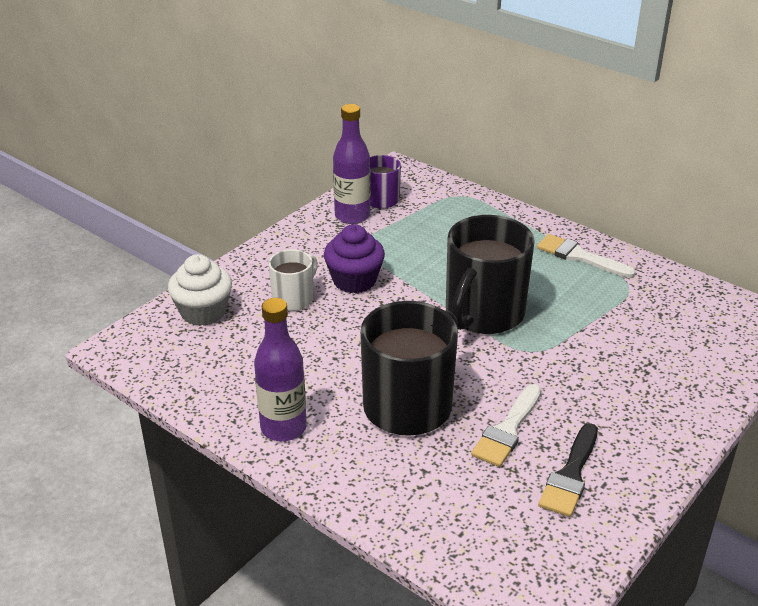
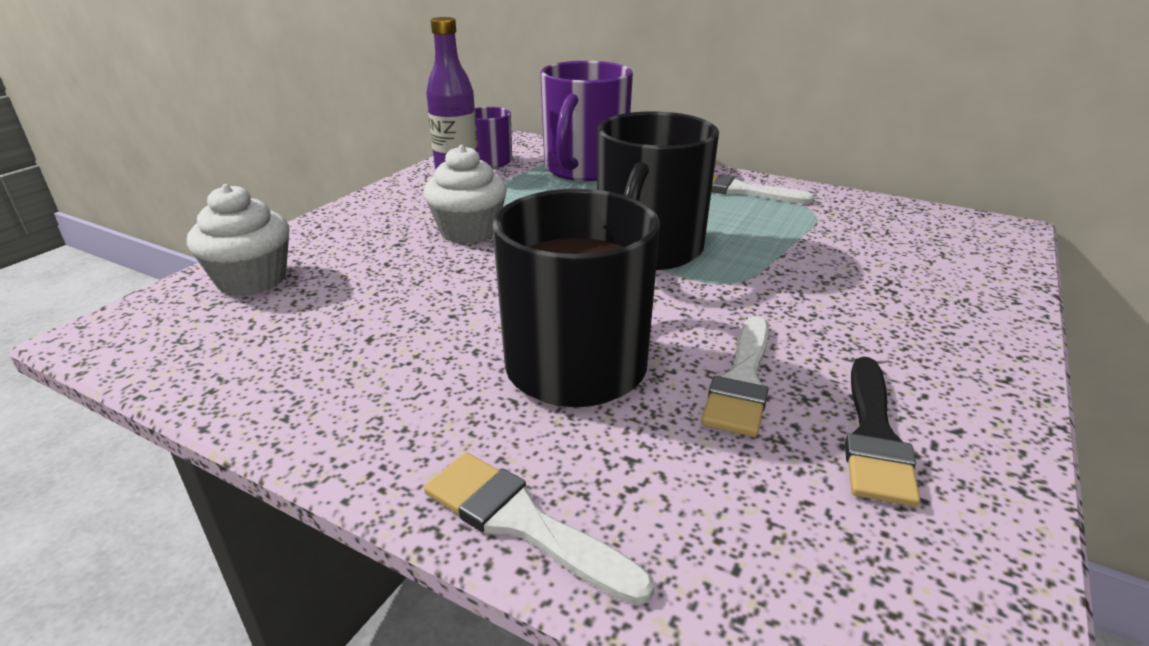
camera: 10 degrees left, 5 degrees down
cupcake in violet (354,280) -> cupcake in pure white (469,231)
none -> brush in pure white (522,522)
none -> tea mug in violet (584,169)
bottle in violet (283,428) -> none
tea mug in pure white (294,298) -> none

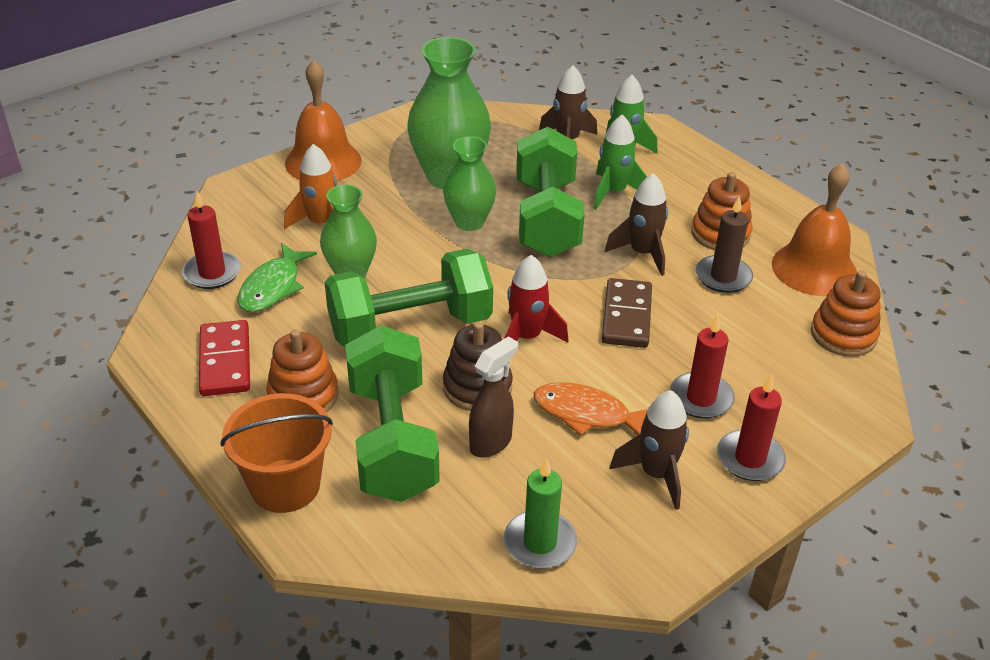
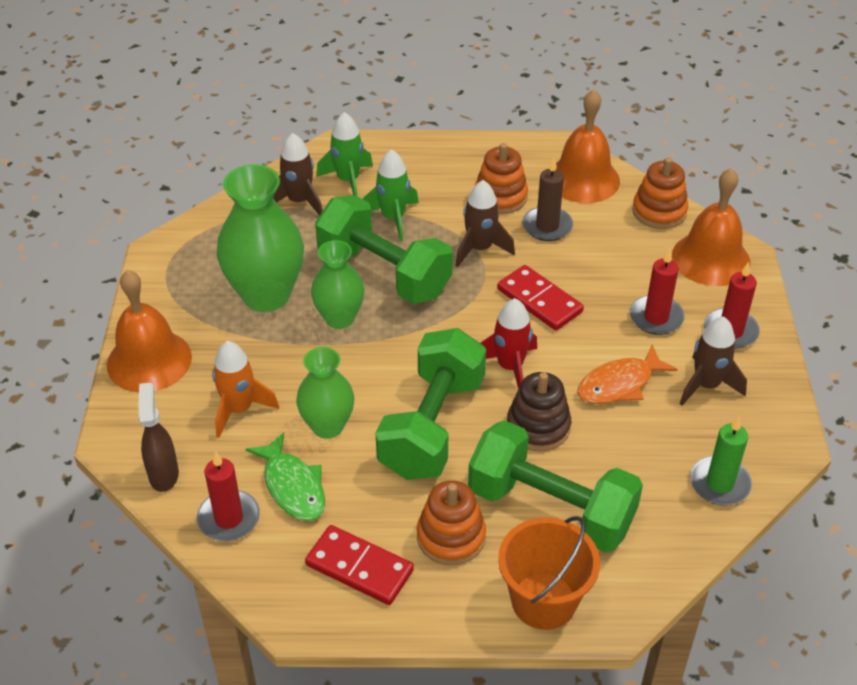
camera: 50 degrees left, 5 degrees up
sprayer in dark brown (491,442) -> sprayer in dark brown (163,474), shifted
domino in dark brown (627,316) -> domino in red (539,300)
none -> school bell in orange-coloured (711,259)

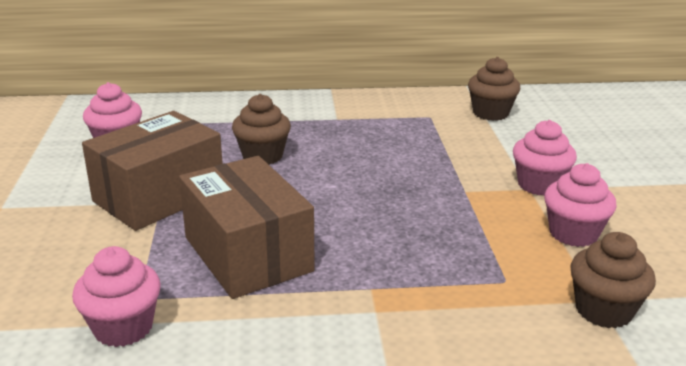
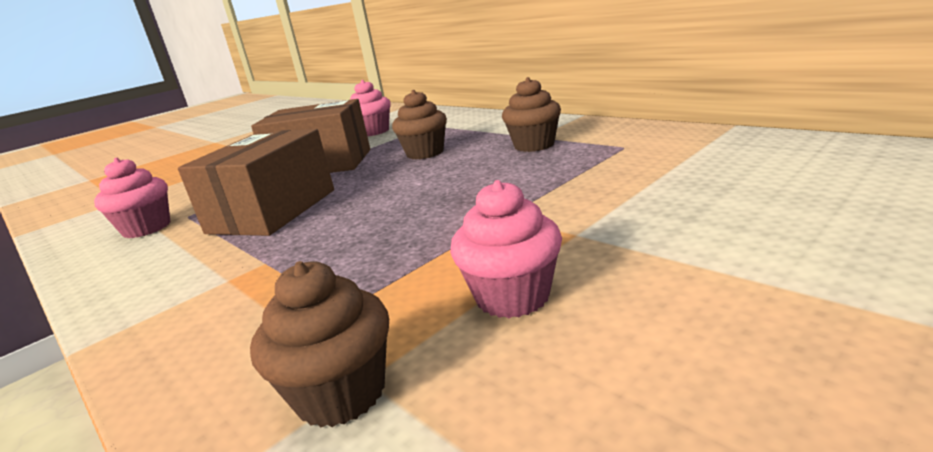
camera: 55 degrees right, 5 degrees down
cupcake in dark brown (490,113) -> cupcake in dark brown (534,145), shifted
cupcake in pink (539,185) -> none

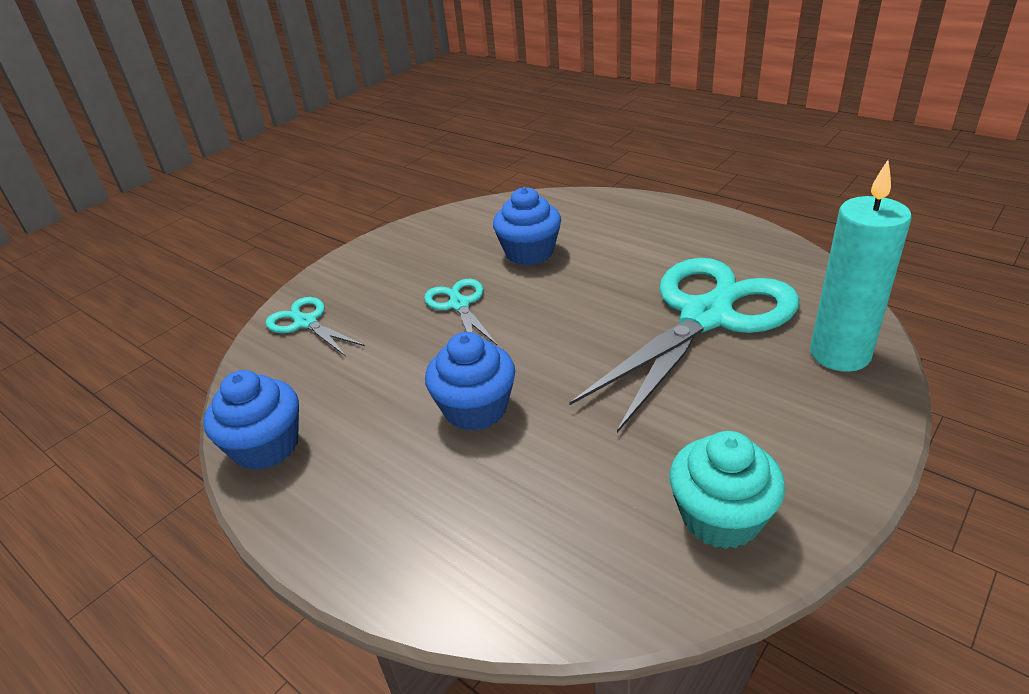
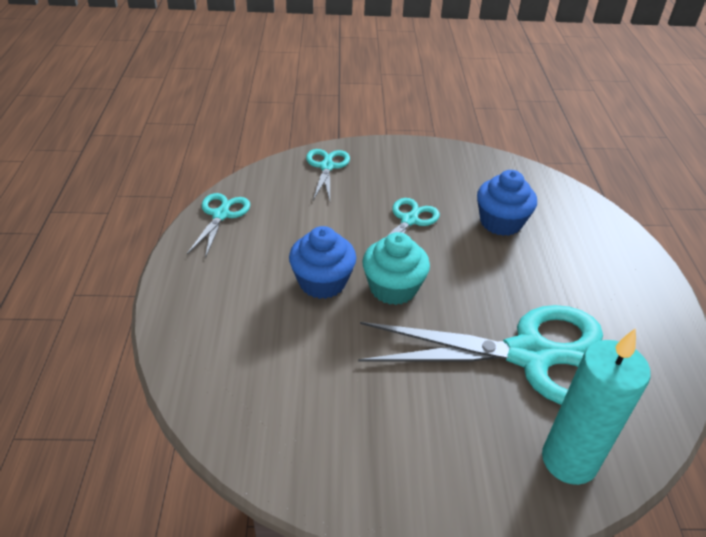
camera: 45 degrees right, 5 degrees up
cupcake in royal blue (266,446) -> pair of scissors in aqua (221,215)
cupcake in aqua (720,517) -> cupcake in aqua (393,288), shifted

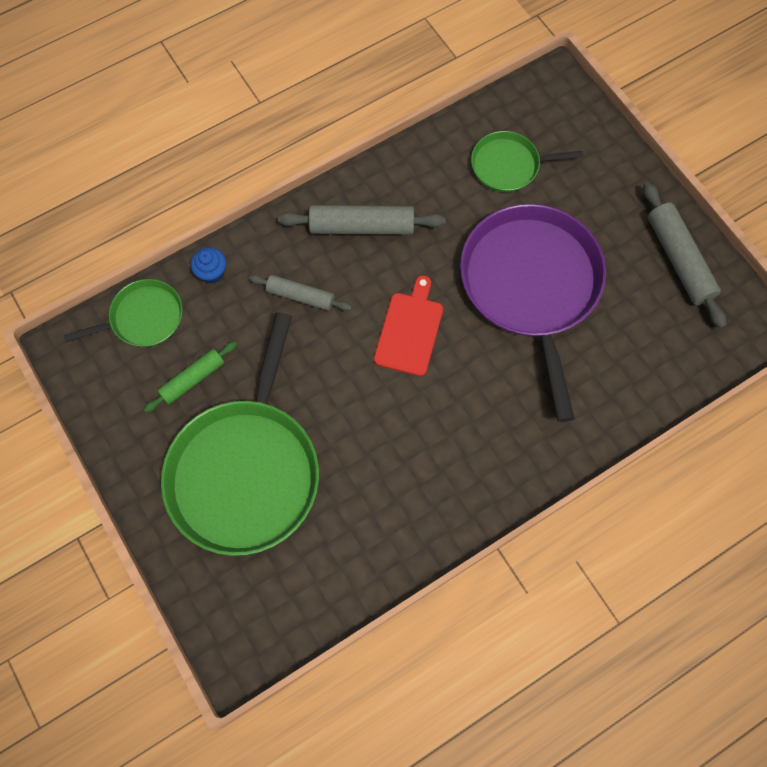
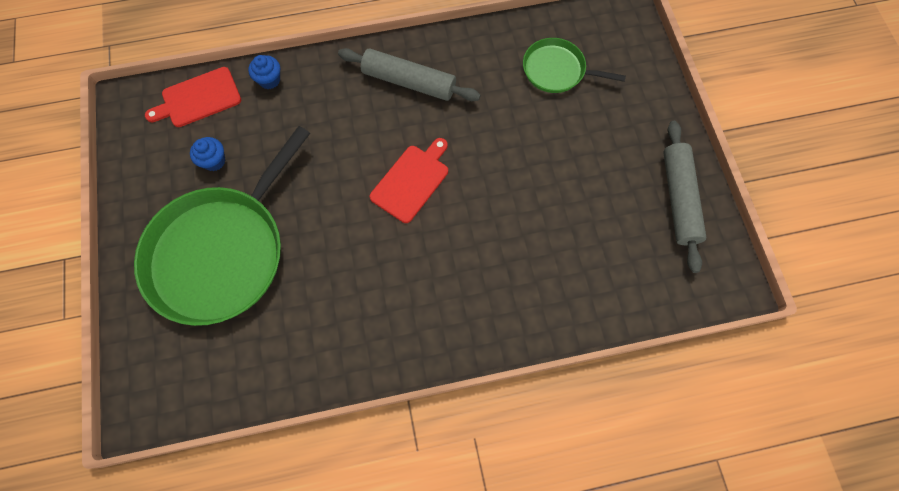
camera: 20 degrees right, 0 degrees up
skillet in green (143,318) -> bread board in red (198,98)
dough roller in green (192,379) -> cupcake in royal blue (214,161)
dough roller in ash-grey (300,296) -> none
skillet in violet (531,286) -> none

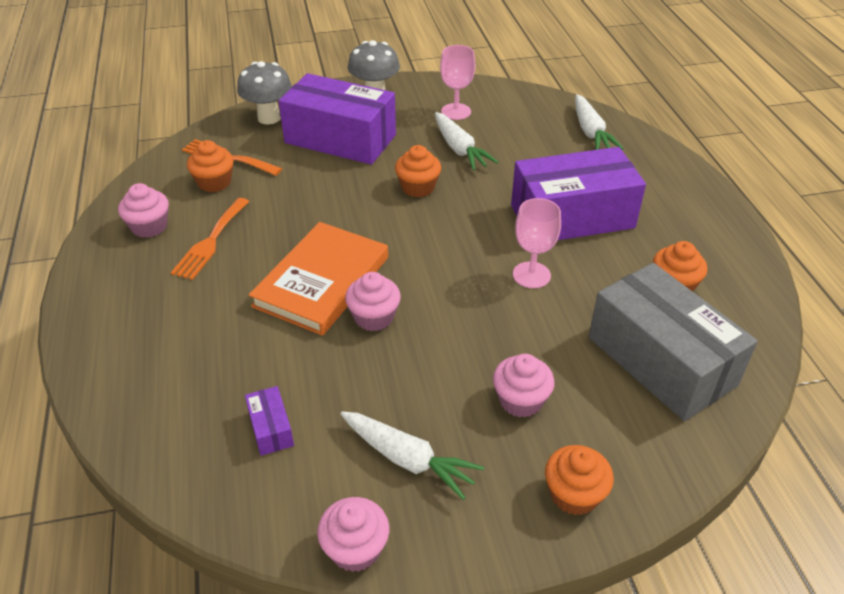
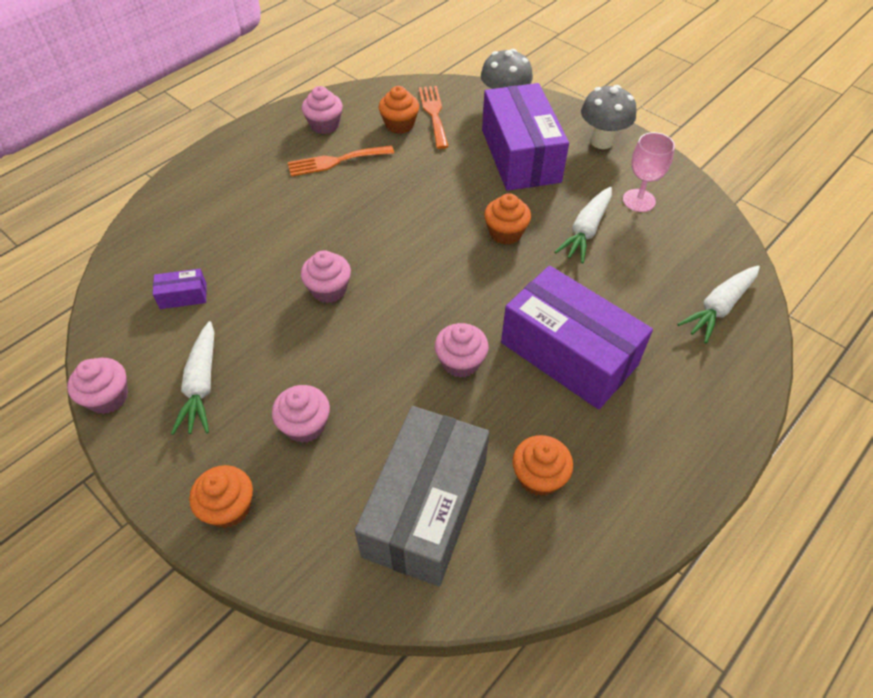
camera: 55 degrees right, 10 degrees up
parcel in violet (271,429) -> parcel in violet (183,296), 45 degrees clockwise
chalice in pink (531,275) -> cupcake in pink (460,362)
book in orange-coloured (322,281) -> none

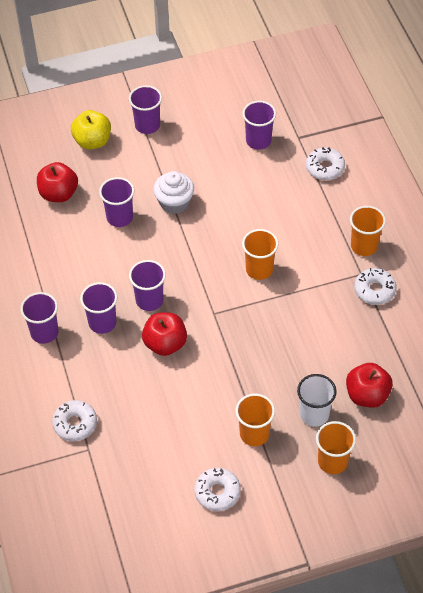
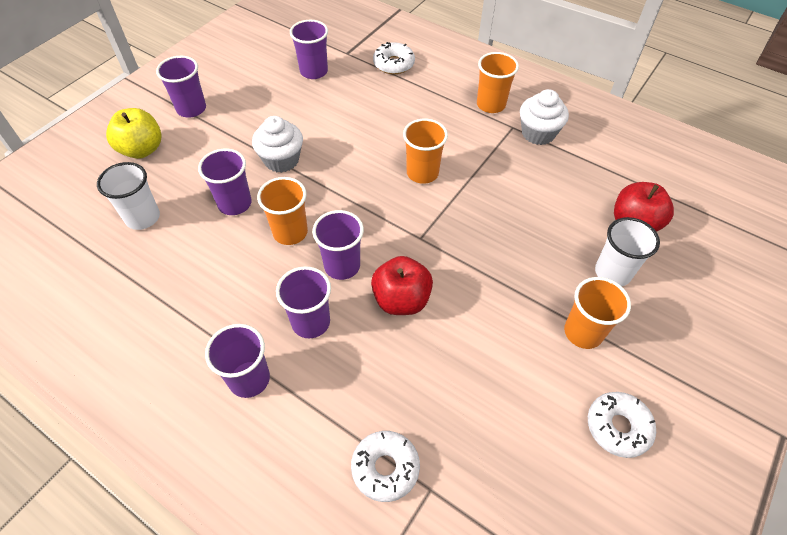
camera: 40 degrees left, 0 degrees up
toy apple in red (59,194) -> tumbler in pure white (143,217)
tumbler in orange-coloured (332,461) -> tumbler in orange-coloured (290,232), shifted
glazed donut in pure white (374,290) -> cupcake in pure white (538,133)

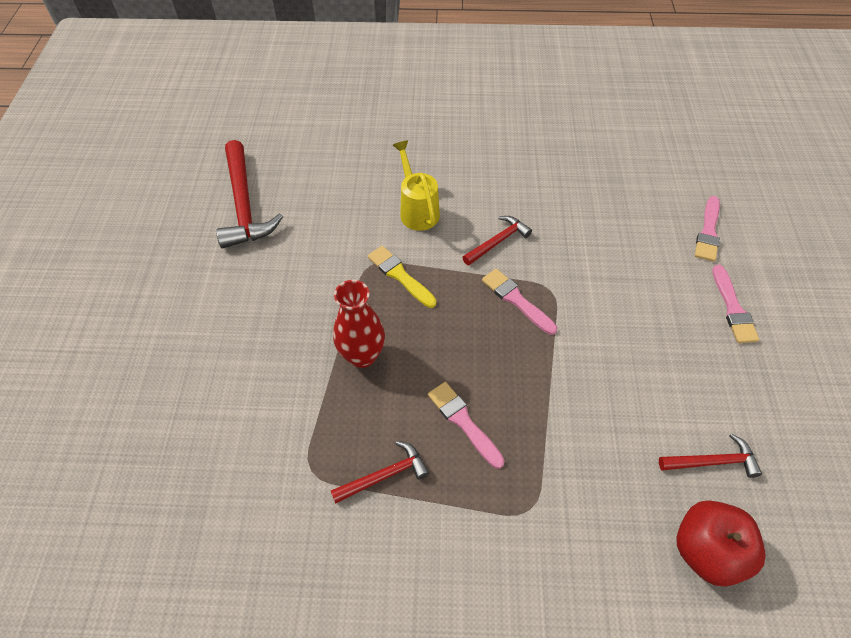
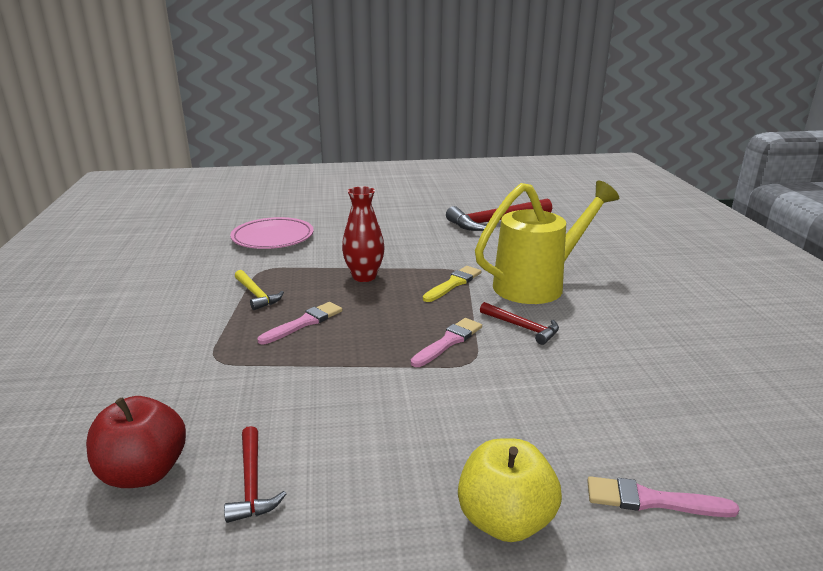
camera: 80 degrees right, 30 degrees down
none -> plate in pink (273,237)
carpenter's hammer in red (385,475) -> carpenter's hammer in golden (256,295)
brush in pink (733,308) -> toy apple in golden (505,521)
sprinkling can in golden (417,210) -> sprinkling can in golden (537,284), x1.73

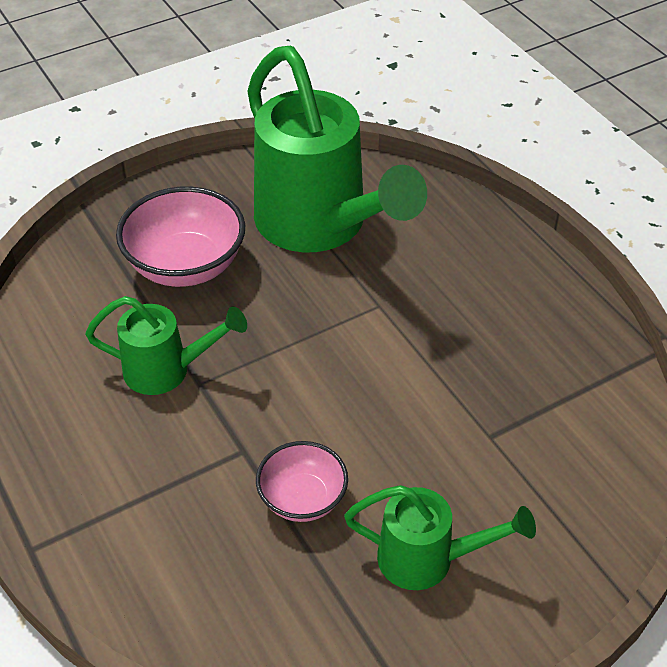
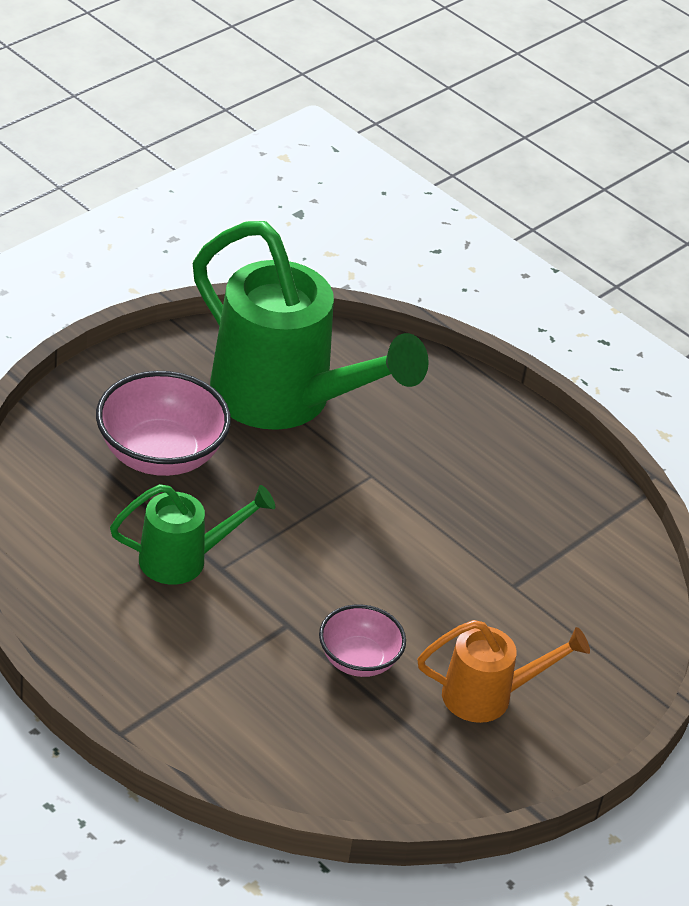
camera: 20 degrees left, 5 degrees down
sprinkling can in green (428,559) -> sprinkling can in orange-coloured (489,696)

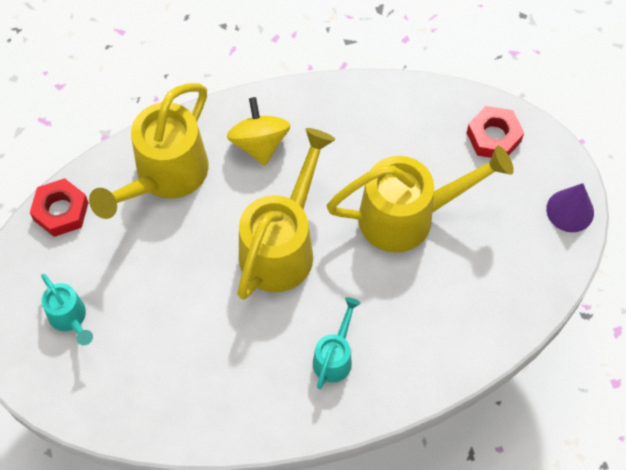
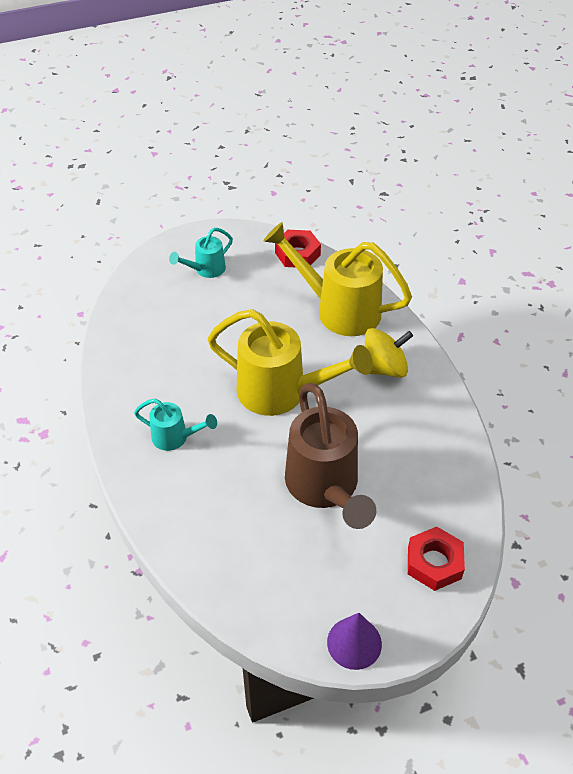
camera: 85 degrees right, 15 degrees down
sprinkling can in golden (408,216) -> sprinkling can in dark brown (325,487)

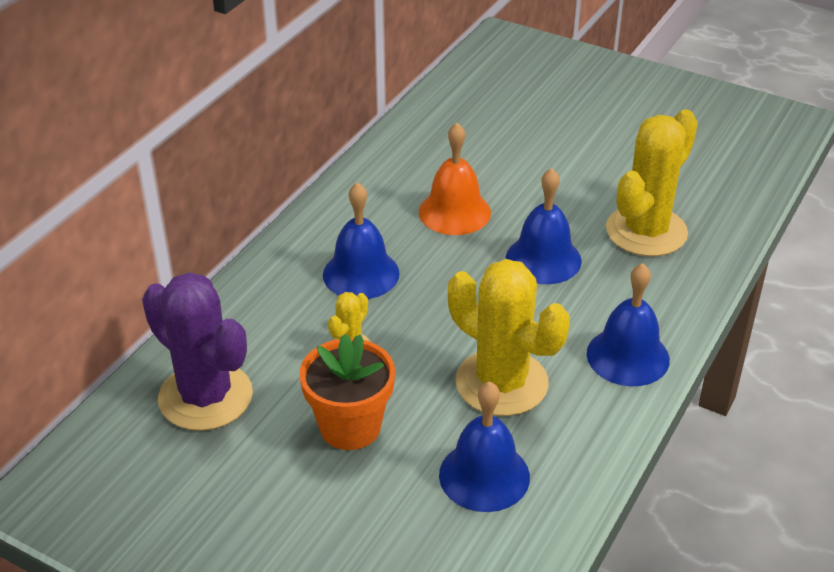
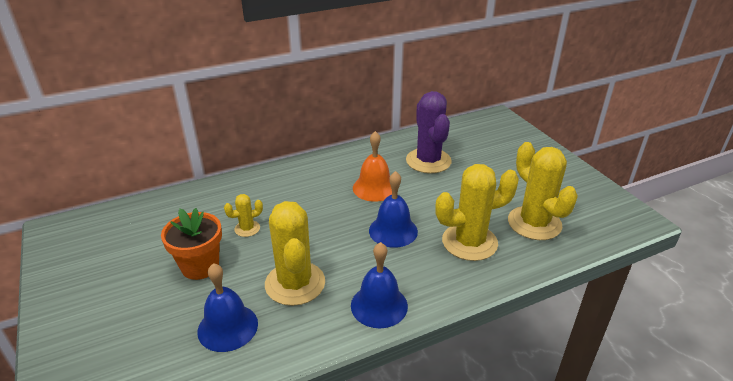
camera: 35 degrees right, 5 degrees down
cactus in violet (205,397) -> cactus in violet (428,161), shifted
none -> cactus in golden (534,223)
school bell in royal blue (361,274) -> none

